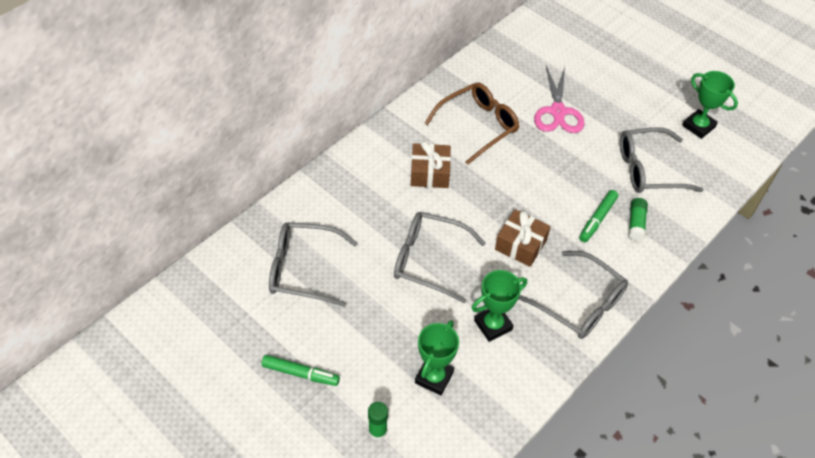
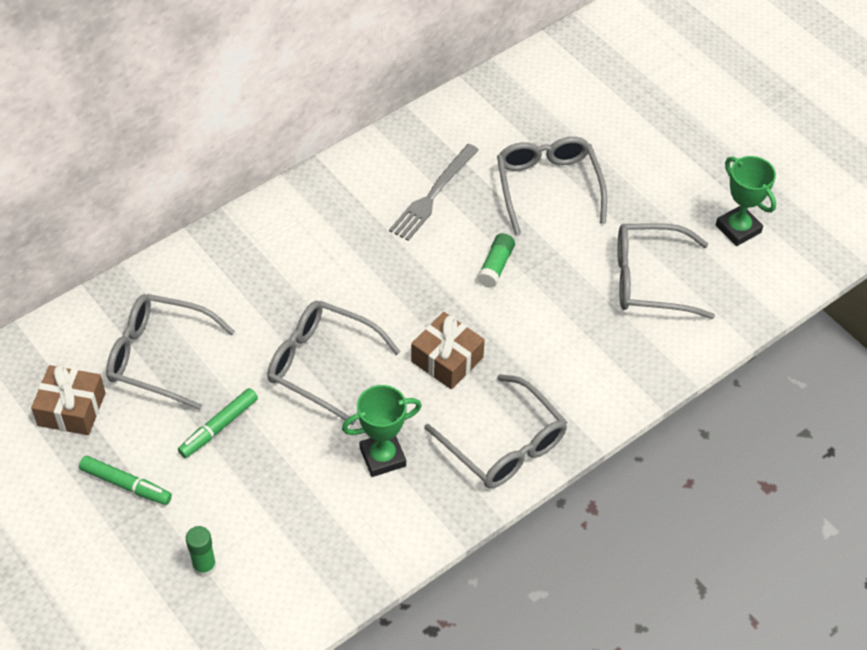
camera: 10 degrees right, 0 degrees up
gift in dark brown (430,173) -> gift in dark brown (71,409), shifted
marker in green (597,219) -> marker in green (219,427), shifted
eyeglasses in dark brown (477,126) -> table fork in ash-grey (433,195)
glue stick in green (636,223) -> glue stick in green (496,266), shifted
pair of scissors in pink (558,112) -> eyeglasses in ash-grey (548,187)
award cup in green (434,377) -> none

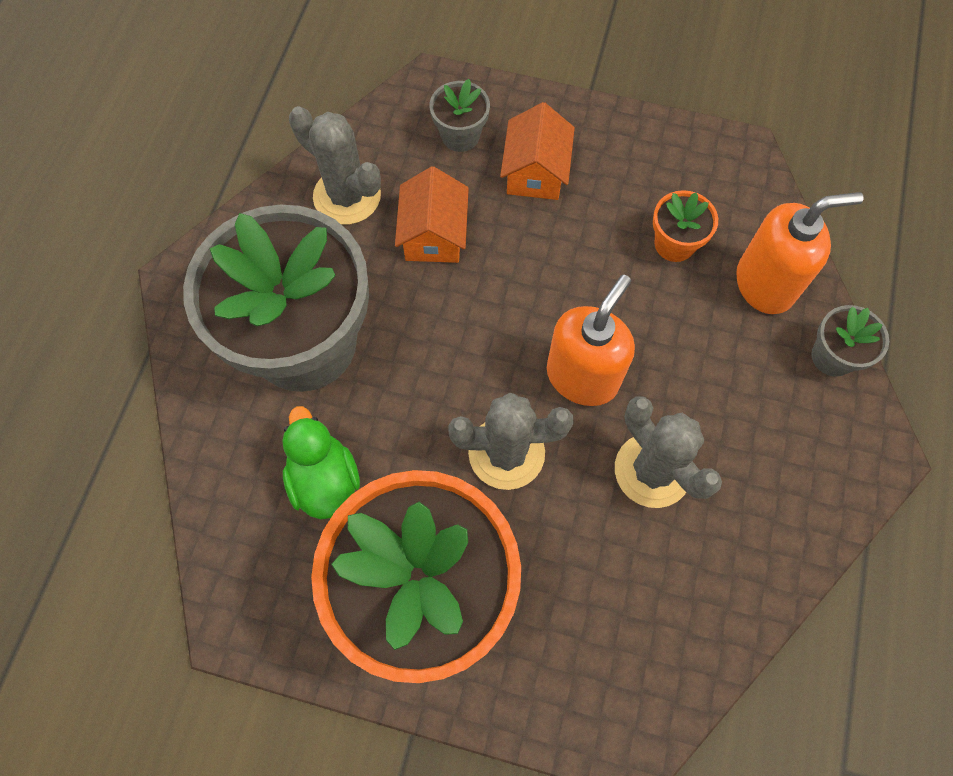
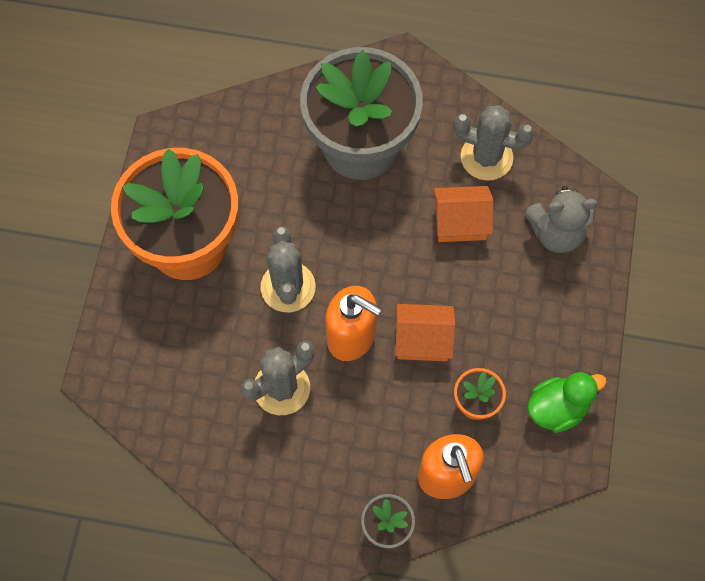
camera: 85 degrees right, 0 degrees up
house in orange-coloured (535,172) -> house in orange-coloured (422,339), shifted
cactus in ash-grey (347,196) -> cactus in ash-grey (486,157), 75 degrees clockwise
potted plant in ash-grey (460,136) -> teddy in ash-grey (556,233)
toy duck in green (324,480) -> toy duck in green (557,408), shifted

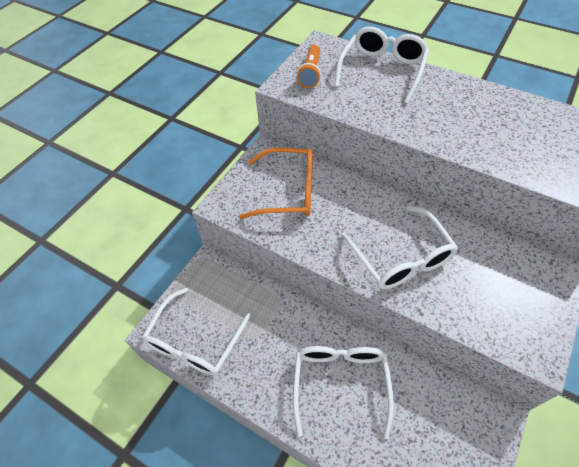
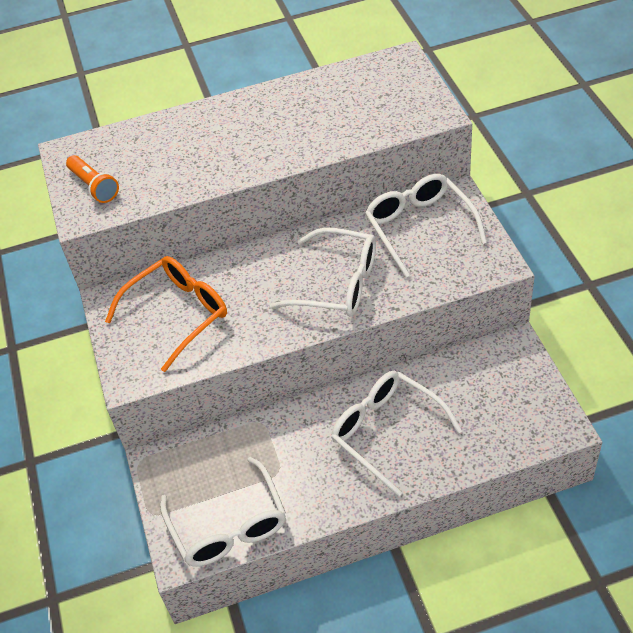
camera: 45 degrees left, 5 degrees down
eyeglasses in pure white (382,71) -> eyeglasses in pure white (420,228), shifted

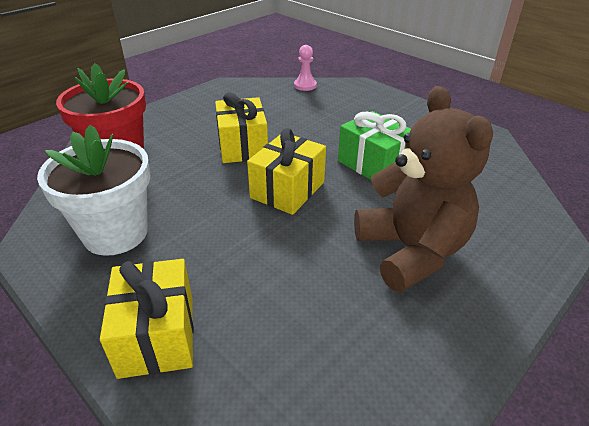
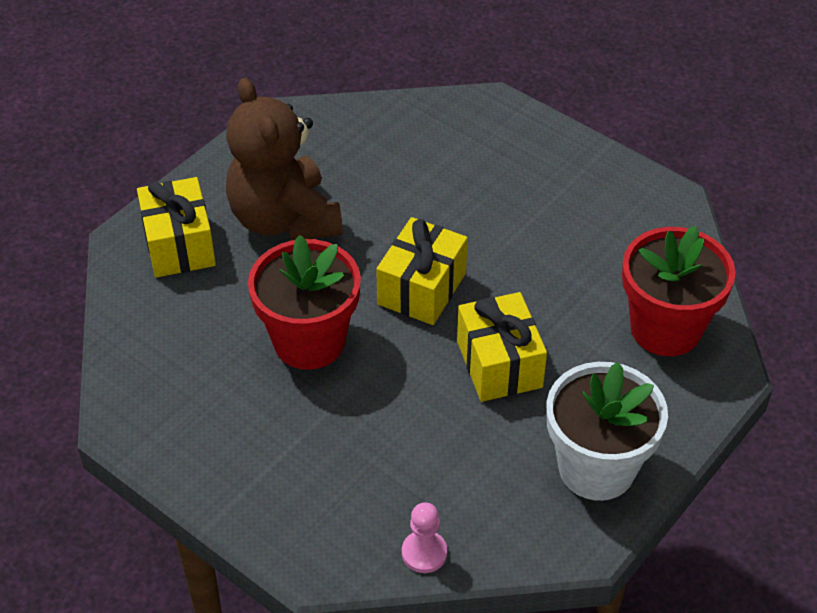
camera: 175 degrees right, 10 degrees up
gift in golden (157,335) -> gift in golden (179,245), shifted
gift in green (374,164) -> potted plant in red (309,341)
potted plant in pure white (115,233) -> potted plant in pure white (596,468), shifted

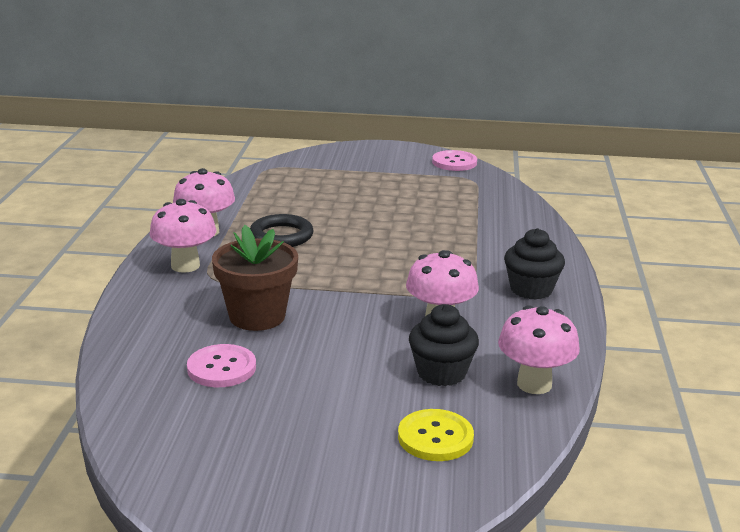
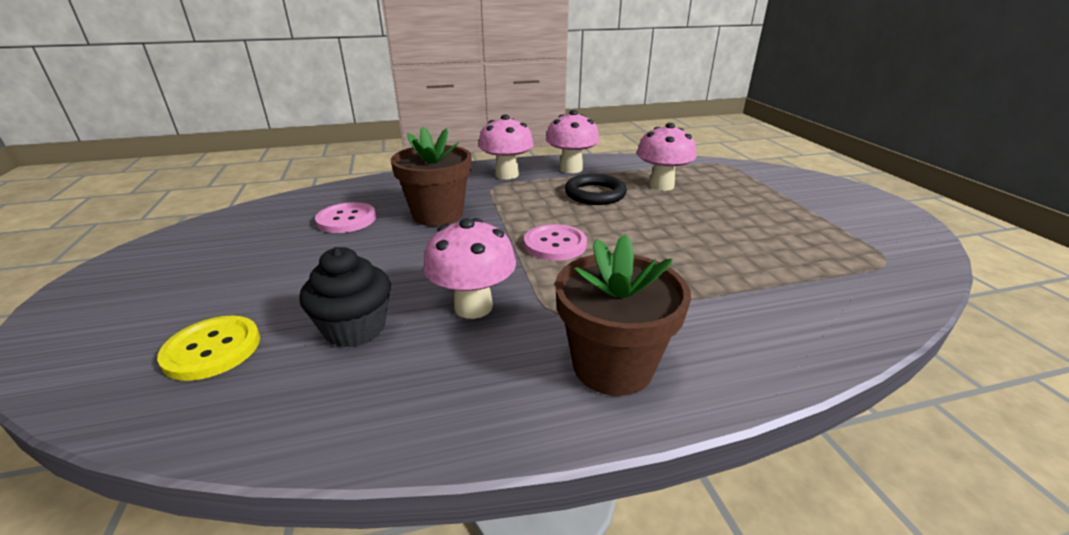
camera: 70 degrees right, 5 degrees up
button in pink (454,162) -> button in pink (555,244), shifted
cupcake in jet-black (531,289) -> potted plant in dark brown (612,366)
mushroom in pink (534,384) -> mushroom in pink (661,185), shifted

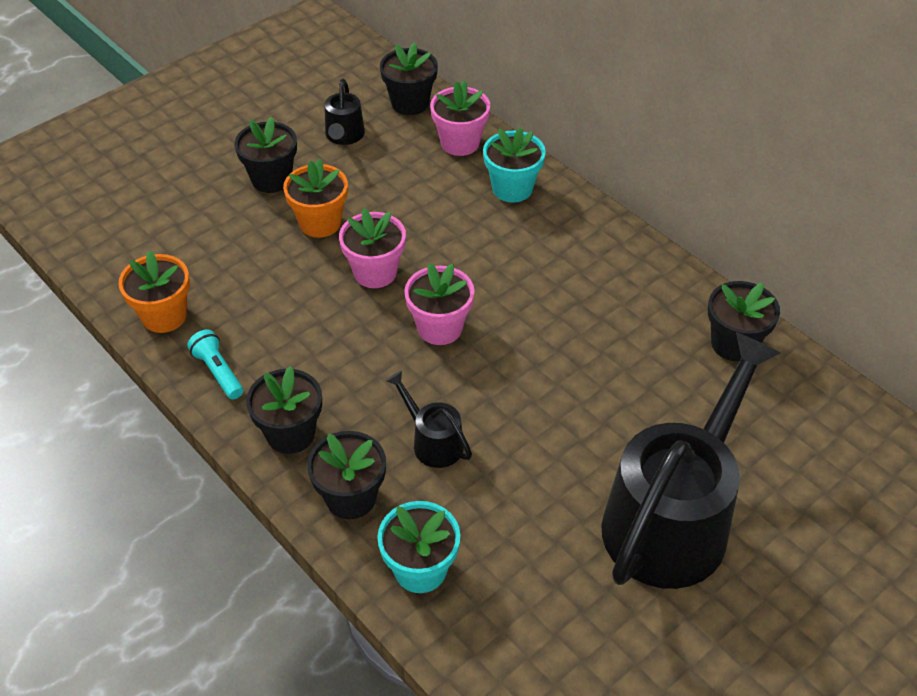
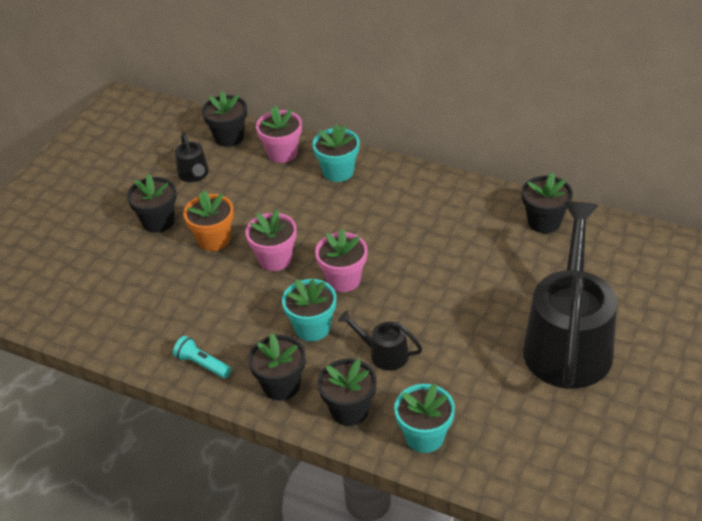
camera: 20 degrees left, 5 degrees down
none -> potted plant in aqua (312,328)
potted plant in orange-coloured (164,316) -> none

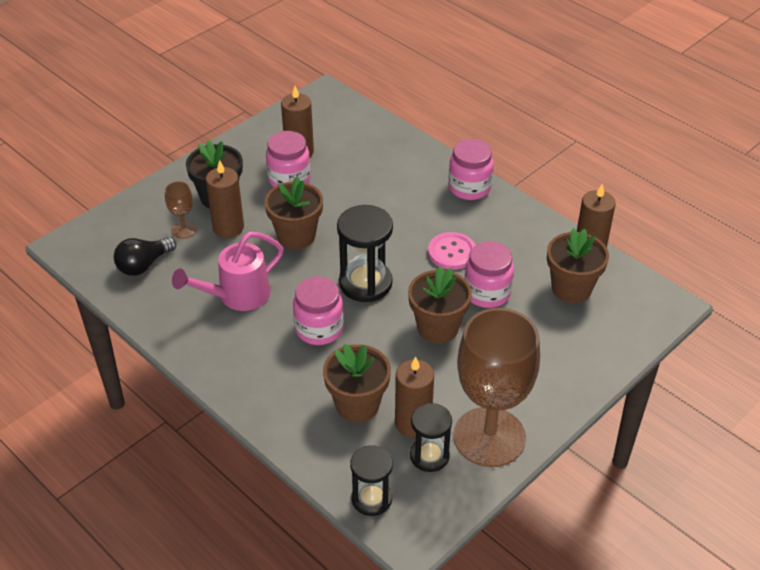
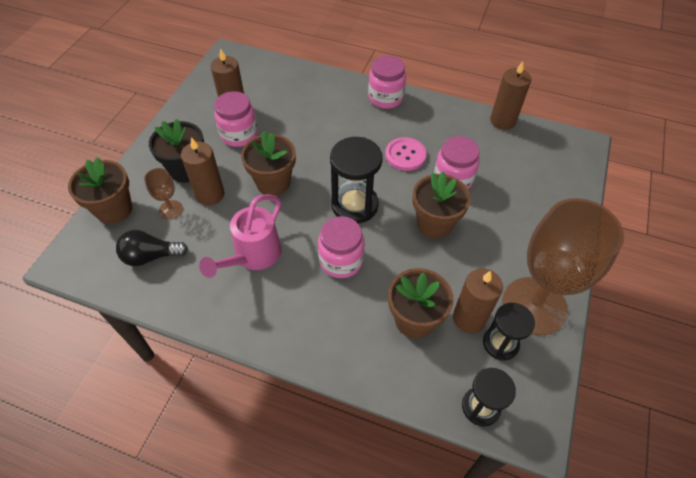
camera: 25 degrees left, 10 degrees up
potted plant in dark brown (571,288) -> potted plant in dark brown (114,209), shifted
bulb in jet-black (144,265) -> bulb in jet-black (151,256), 60 degrees clockwise

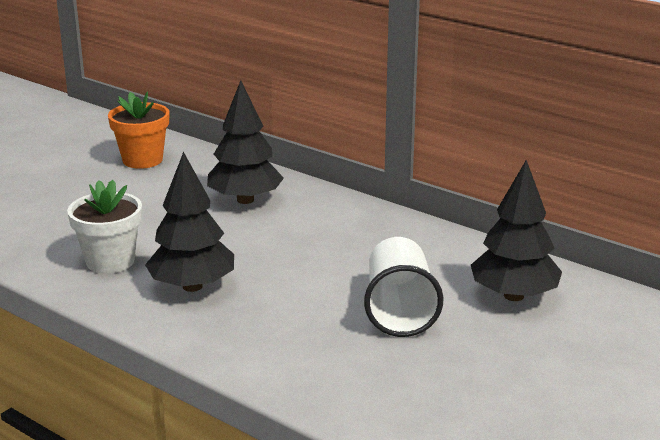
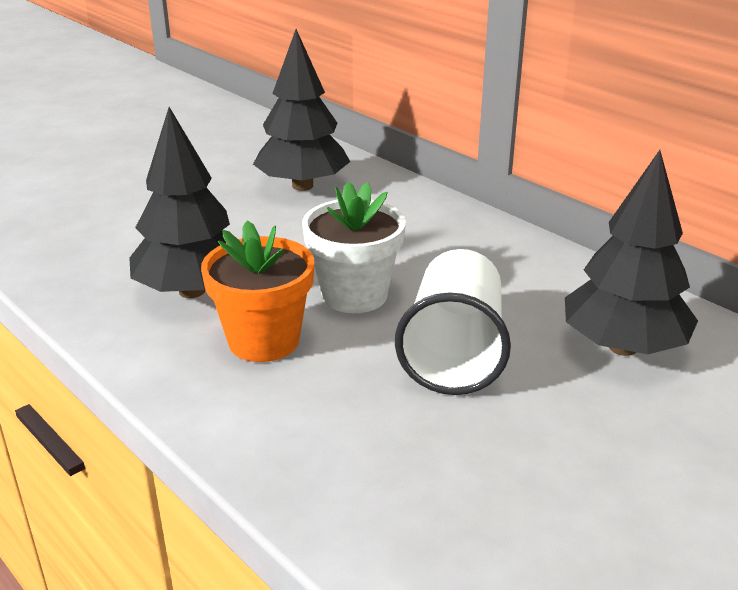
camera: 10 degrees right, 5 degrees up
potted plant in orange-coloured (142,160) -> potted plant in orange-coloured (263,341), shifted
potted plant in pure white (110,261) -> potted plant in pure white (354,295), shifted

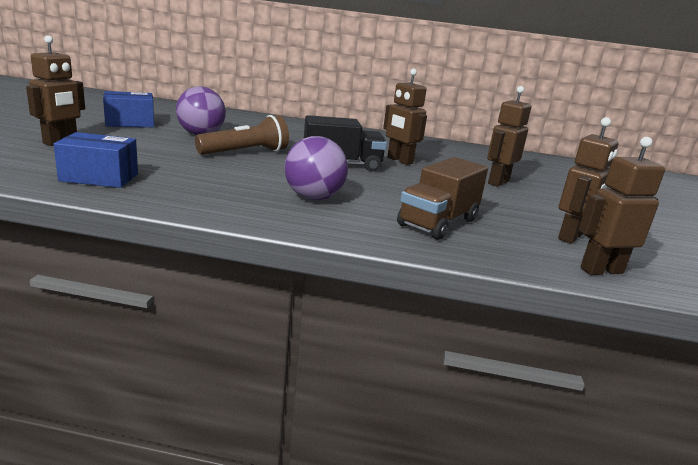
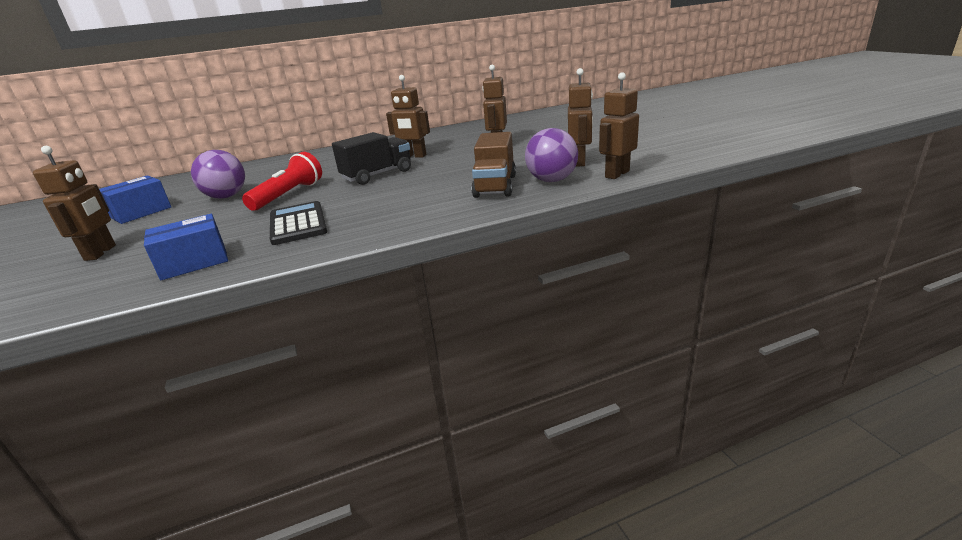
camera: 25 degrees left, 5 degrees up
flashlight in dark brown (245,152) -> flashlight in red (289,195)
none -> pocket calculator in jet-black (298,224)
play ball in violet (313,197) -> play ball in violet (551,180), shifted

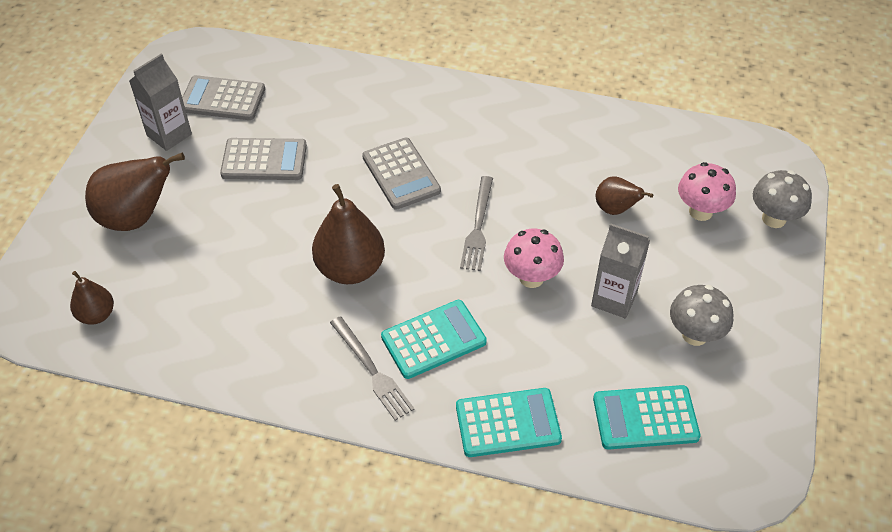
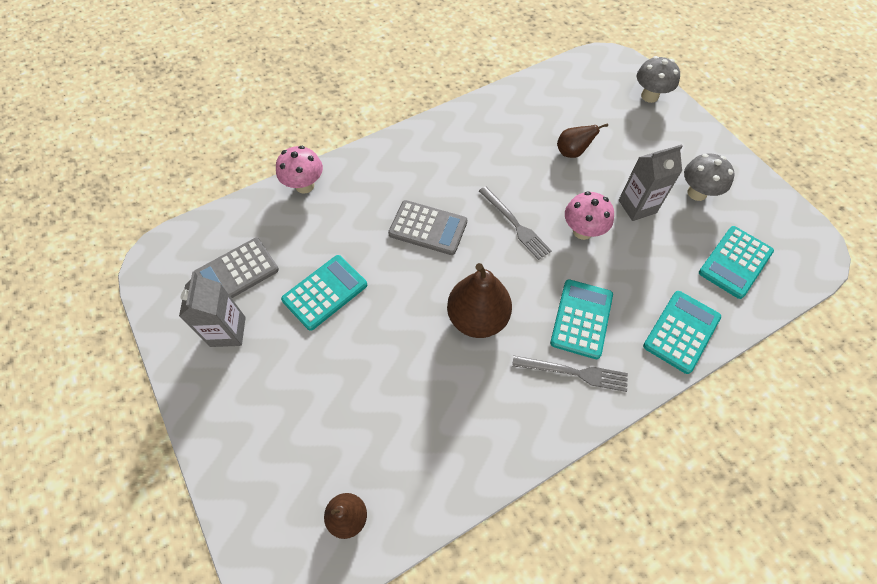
camera: 45 degrees left, 10 degrees up
mushroom in pink (700,211) -> mushroom in pink (305,186), shifted
pocket calculator in ash-grey (264,160) -> pocket calculator in aqua (325,292)
toy pear in dark brown (136,218) -> none

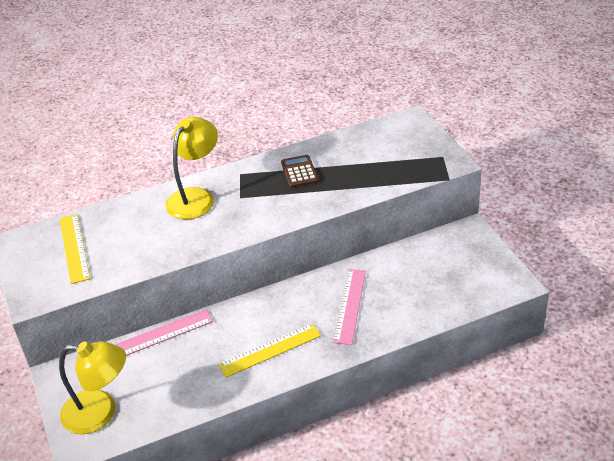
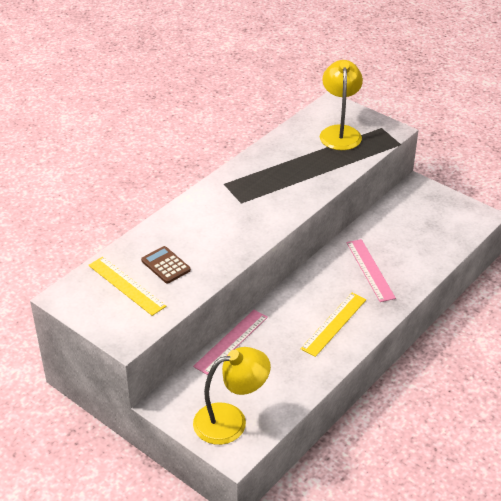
camera: 30 degrees left, 0 degrees up
pocket calculator in dark brown (299,172) -> pocket calculator in dark brown (166,265), shifted
reading lamp in golden (196,197) -> reading lamp in golden (340,132), shifted

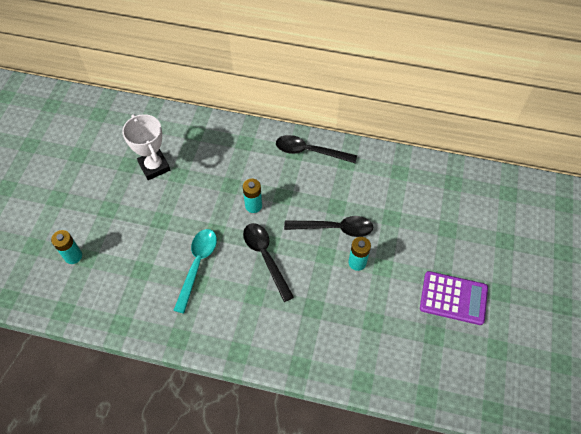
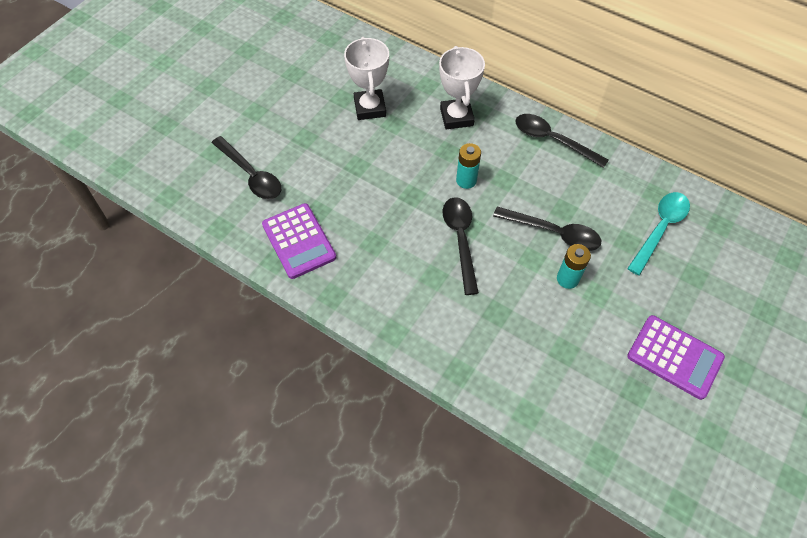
camera: 20 degrees right, 0 degrees up
battery in aqua (73,256) -> spoon in jet-black (251,175)
none -> pocket calculator in violet (299,241)
none -> award cup in pure white (456,117)
spoon in aqua (197,265) -> spoon in aqua (660,229), shifted

